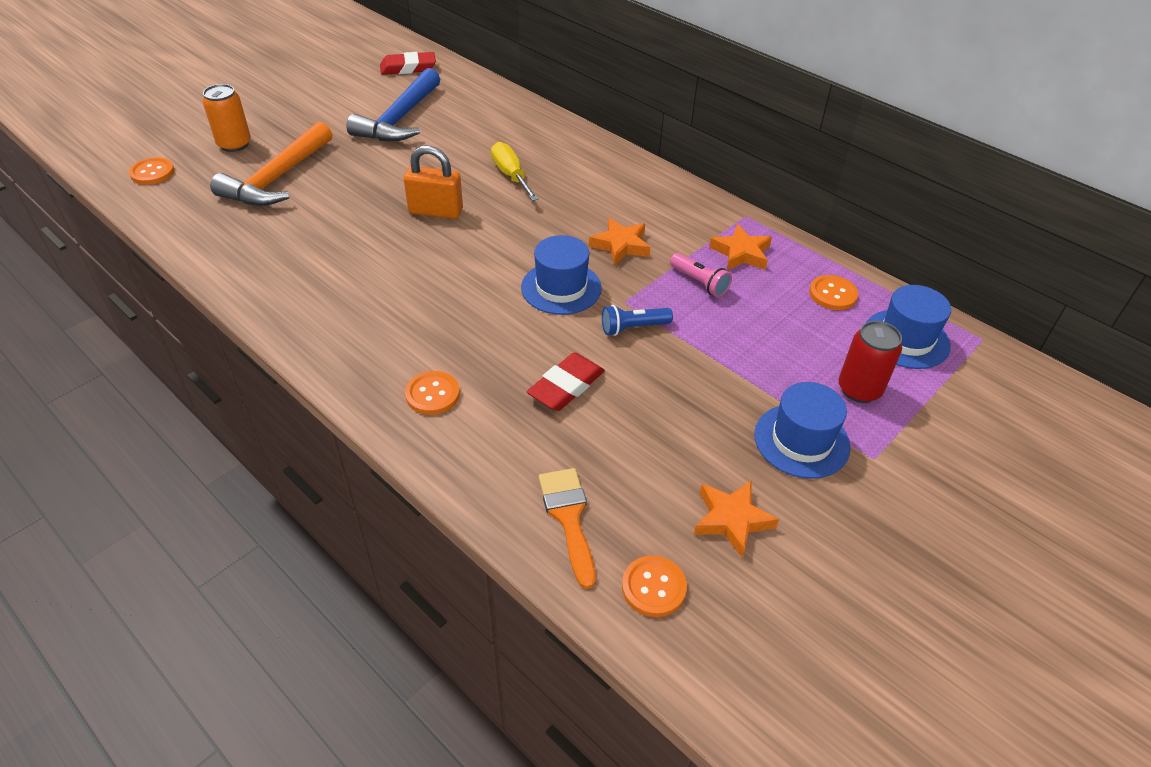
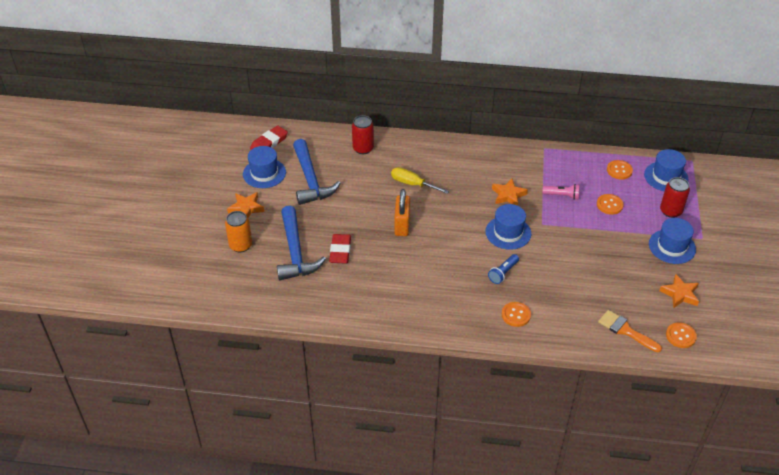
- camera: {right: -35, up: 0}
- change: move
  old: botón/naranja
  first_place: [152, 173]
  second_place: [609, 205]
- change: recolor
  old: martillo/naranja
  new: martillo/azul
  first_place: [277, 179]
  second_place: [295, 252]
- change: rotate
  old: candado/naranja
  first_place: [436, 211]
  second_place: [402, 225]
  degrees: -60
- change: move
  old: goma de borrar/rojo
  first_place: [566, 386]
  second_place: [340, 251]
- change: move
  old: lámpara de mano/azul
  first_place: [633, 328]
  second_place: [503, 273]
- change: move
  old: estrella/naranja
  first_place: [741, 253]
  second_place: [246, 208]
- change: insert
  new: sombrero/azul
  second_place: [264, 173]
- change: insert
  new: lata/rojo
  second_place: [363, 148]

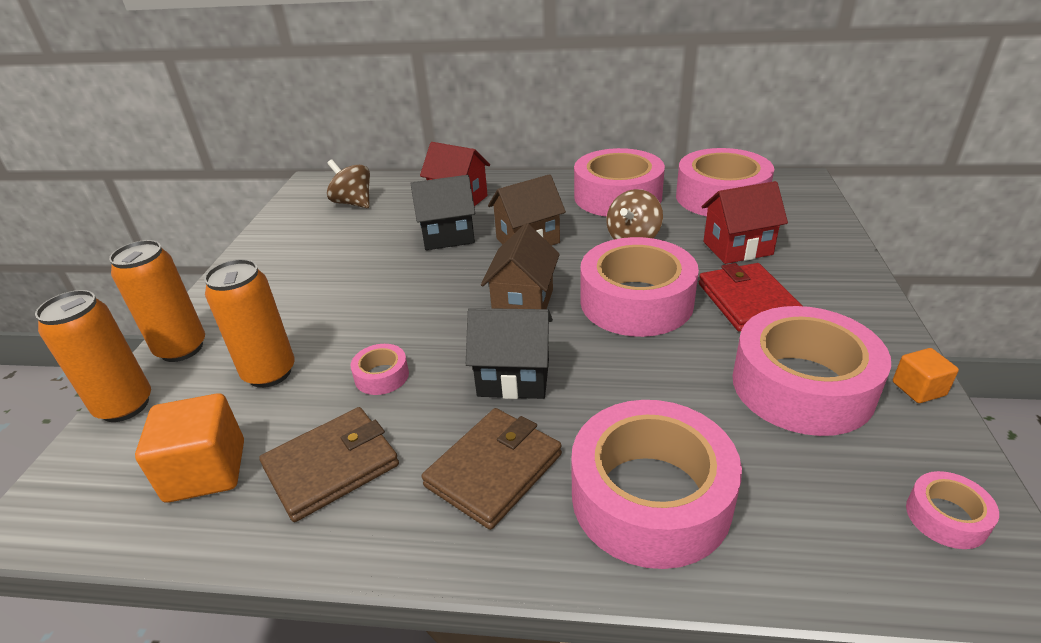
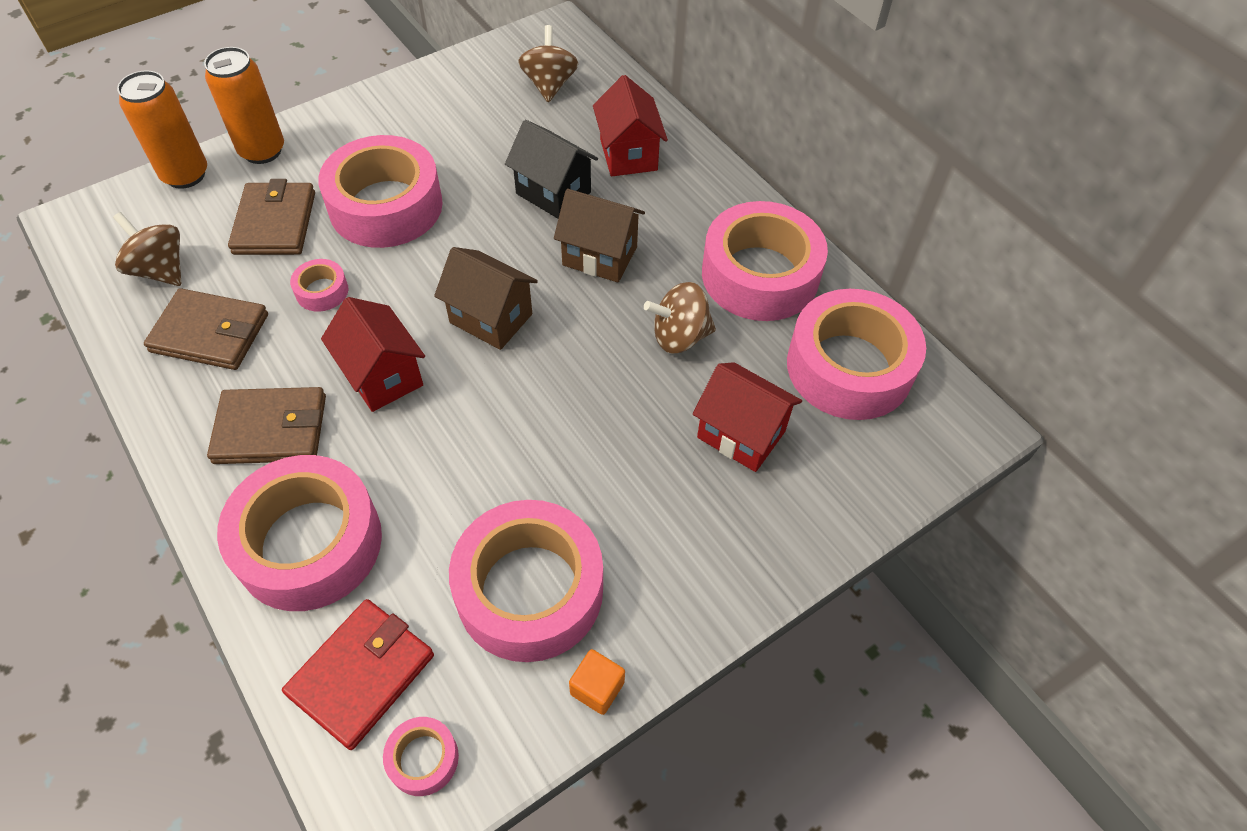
- camera: {right: 45, up: 20}
- change: replace
  old: cubo/naranja
  new: peonza/marrón
  first_place: [206, 471]
  second_place: [160, 270]
- change: replace
  old: lata/naranja
  new: cartera/marrón
  first_place: [269, 373]
  second_place: [275, 223]
- change: recolor
  old: casa/negro
  new: casa/rojo
  first_place: [513, 378]
  second_place: [382, 376]
- change: rotate
  old: casa/marrón
  first_place: [523, 304]
  second_place: [491, 318]
  degrees: 60
- change: move
  old: cinta adhesiva/rosa
  first_place: [636, 301]
  second_place: [386, 206]
- change: move
  old: cartera/rojo
  first_place: [747, 301]
  second_place: [362, 674]

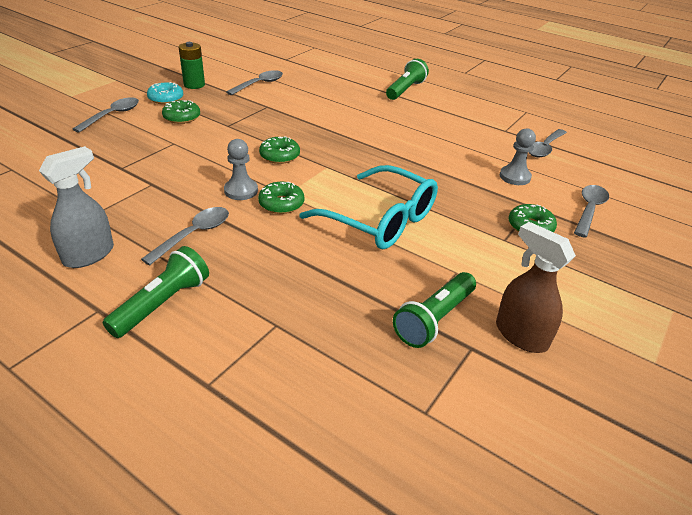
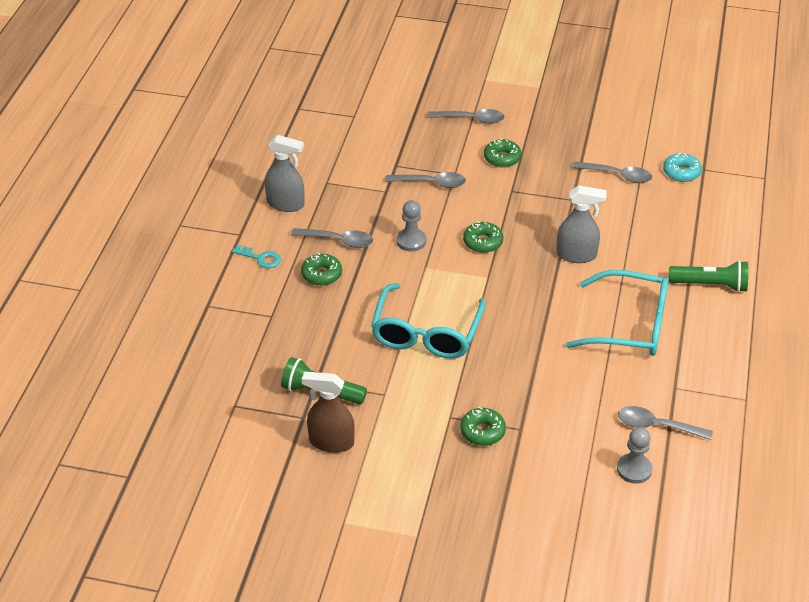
- camera: {right: 70, up: 5}
- change: replace
  old: lámpara de mano/verde
  new: llave/turquesa
  first_place: [162, 304]
  second_place: [260, 258]
- change: move
  old: rosquilla/turquesa
  first_place: [166, 99]
  second_place: [681, 172]
- change: delete
  old: pila/verde
  first_place: [194, 85]
- change: move
  old: rosquilla/verde
  first_place: [281, 204]
  second_place: [321, 274]
- change: rotate
  old: pulverizador/marrón
  first_place: [520, 335]
  second_place: [331, 442]
  degrees: -105
- change: move
  old: peón/gris
  first_place: [514, 177]
  second_place: [634, 469]
- change: move
  old: cuchara/gris
  first_place: [589, 210]
  second_place: [431, 183]
- change: insert
  new: pulverizador/gris
  second_place: [576, 255]
- change: insert
  new: gafas/turquesa
  second_place: [630, 325]

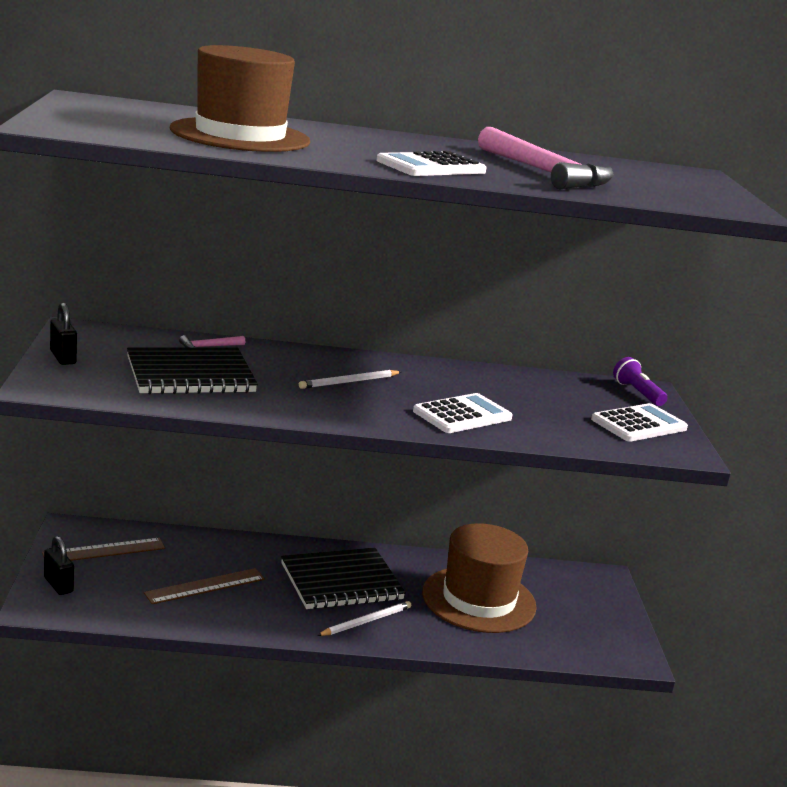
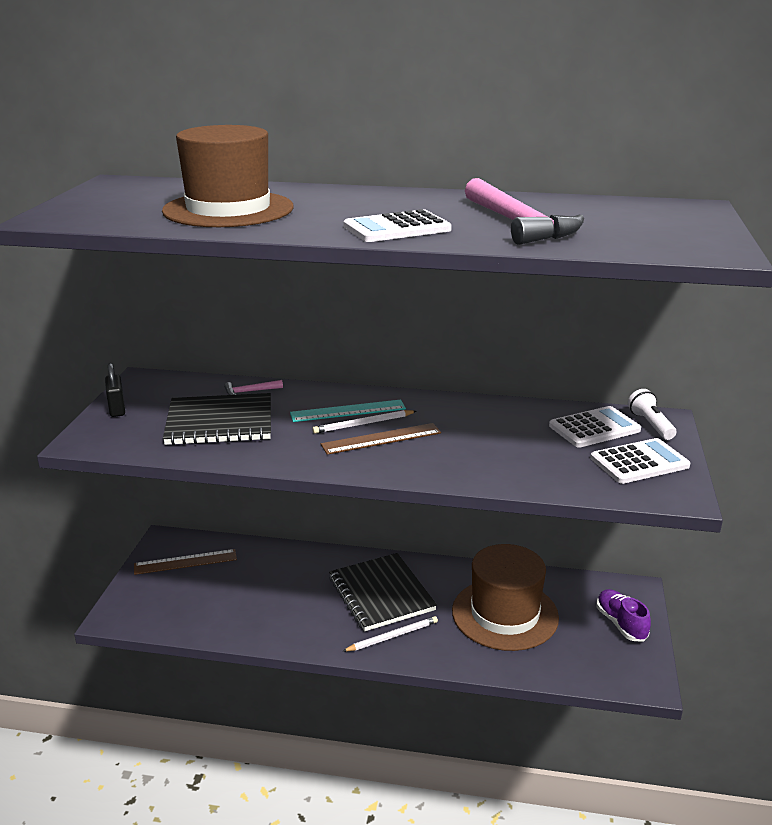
- camera: {right: 15, up: 5}
- change: delete
  old: candado/negro
  first_place: [58, 585]
- change: move
  old: regla/marrón
  first_place: [205, 586]
  second_place: [381, 439]
- change: rotate
  old: cuaderno/negro
  first_place: [341, 582]
  second_place: [381, 594]
  degrees: 75
- change: move
  old: calculadora/blanco
  first_place: [462, 415]
  second_place: [594, 428]
- change: recolor
  old: lámpara de mano/morado
  new: lámpara de mano/blanco
  first_place: [637, 393]
  second_place: [650, 425]
- change: insert
  new: regla/turquesa
  second_place: [348, 411]
- change: insert
  new: zapato/morado
  second_place: [621, 624]

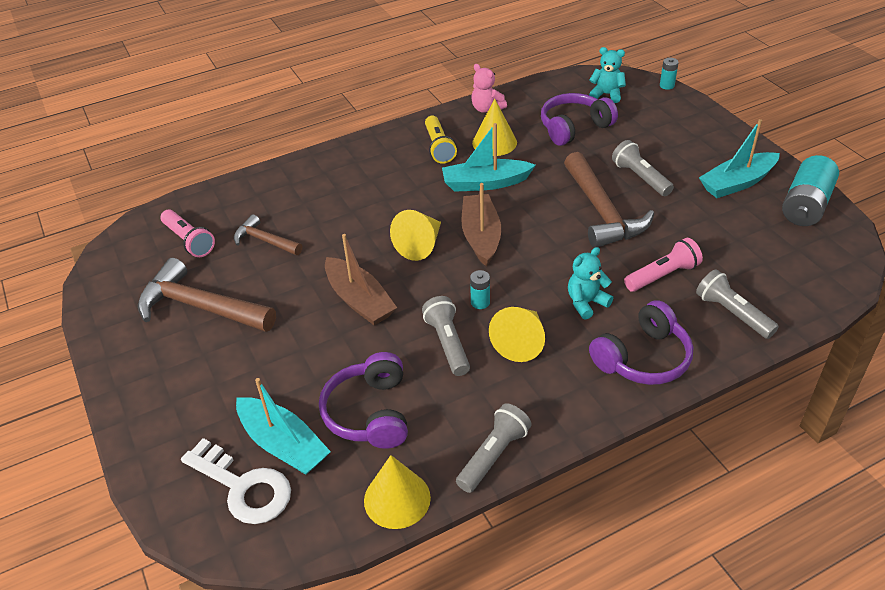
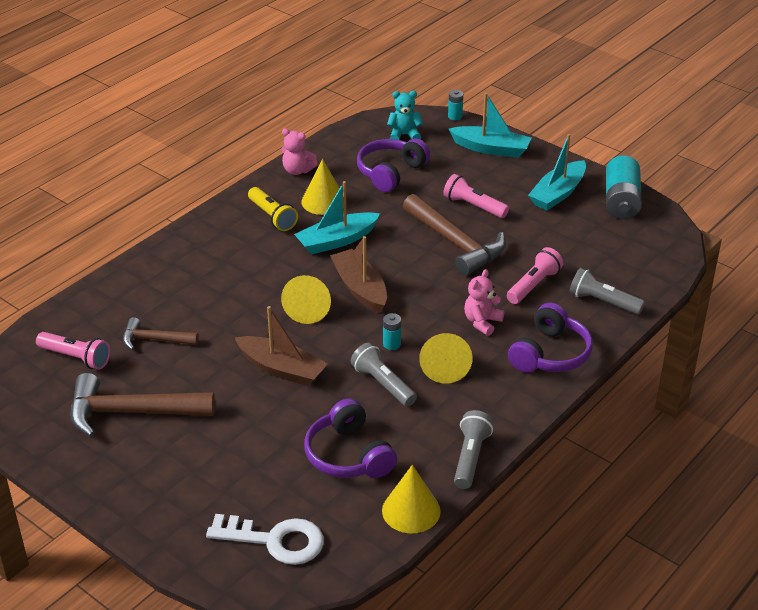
- camera: {right: -25, up: -5}
- change: move
  old: barco/turquesa
  first_place: [283, 444]
  second_place: [491, 149]
- change: recolor
  old: osito/turquesa
  new: osito/rosa
  first_place: [586, 303]
  second_place: [482, 322]
- change: recolor
  old: lámpara de mano/gris
  new: lámpara de mano/rosa
  first_place: [640, 178]
  second_place: [474, 206]

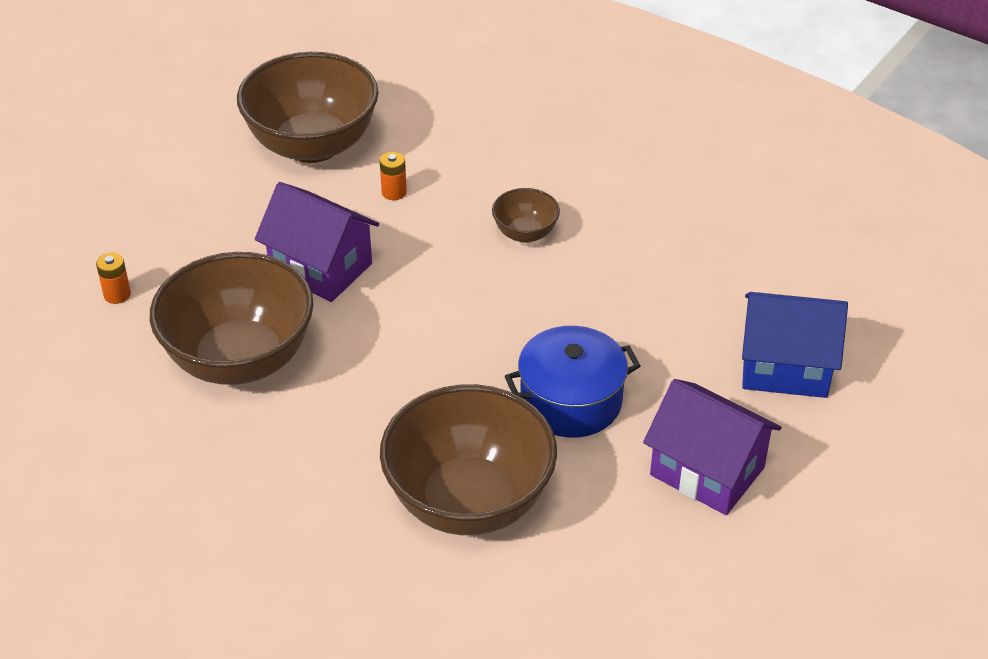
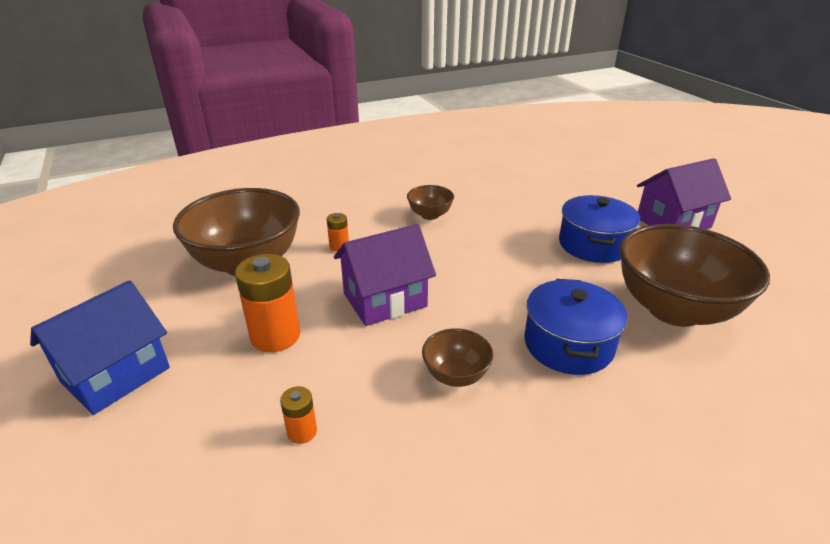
- camera: {right: -60, up: -10}
- change: resize
  old: cuenco/marrón
  first_place: [240, 359]
  second_place: [456, 375]
  factor: 0.46
- change: move
  old: casa/azul
  first_place: [785, 367]
  second_place: [116, 375]
- change: insert
  new: pila/naranja
  second_place: [275, 336]
- change: insert
  new: olla/azul
  second_place: [568, 344]

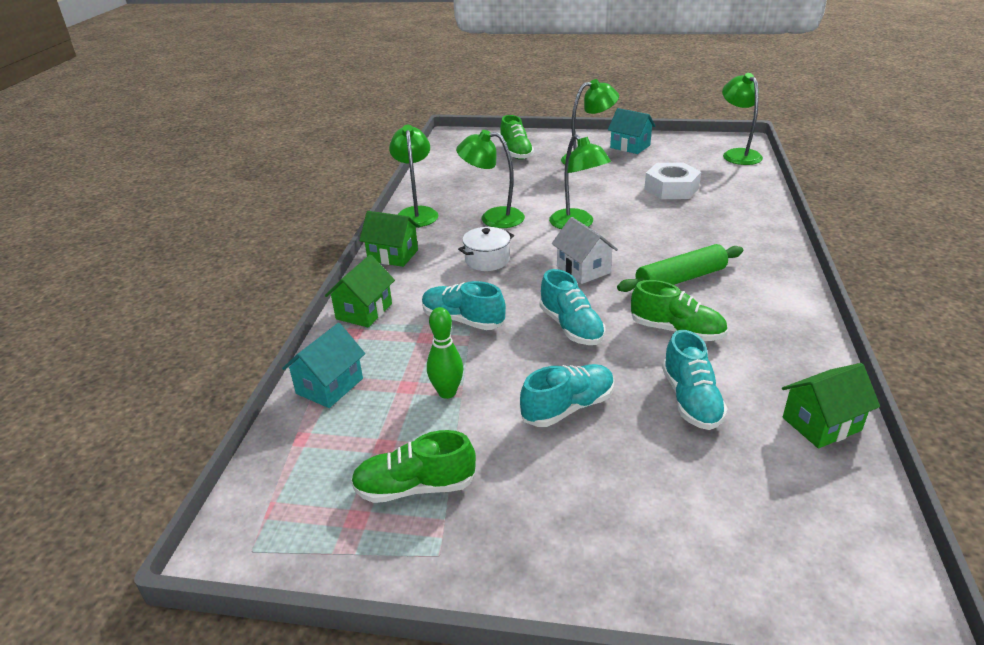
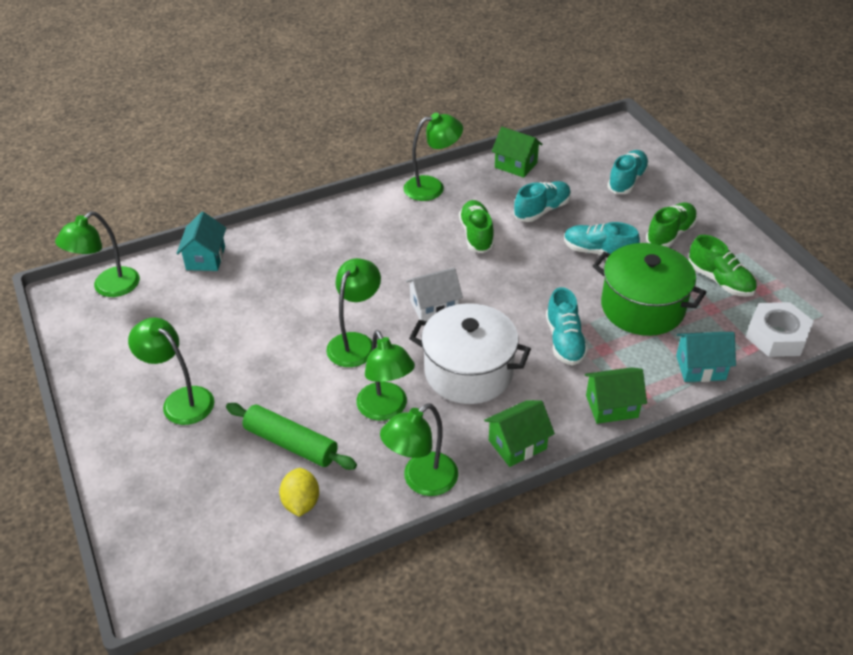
- camera: {right: -125, up: 10}
- change: rotate
  old: casa/verde
  first_place: [393, 255]
  second_place: [517, 444]
  degrees: 75
- change: replace
  old: bolo/verde
  new: olla/verde
  first_place: [447, 392]
  second_place: [642, 307]
- change: resize
  old: olla/blanco
  first_place: [487, 260]
  second_place: [468, 372]
  factor: 1.93
- change: move
  old: zapato/verde
  first_place: [516, 153]
  second_place: [670, 234]
- change: move
  old: zapato/turquesa
  first_place: [571, 327]
  second_place: [627, 181]
- change: rotate
  old: casa/blanco
  first_place: [583, 269]
  second_place: [434, 307]
  degrees: 45
- change: move
  old: casa/turquesa
  first_place: [630, 146]
  second_place: [205, 258]
- change: move
  old: rodillo/verde
  first_place: [680, 279]
  second_place: [291, 443]
- change: move
  old: tuerca/blanco
  first_place: [671, 188]
  second_place: [776, 336]
- change: insert
  new: limón/amarillo
  second_place: [301, 503]
- change: insert
  new: lámpara/verde
  second_place: [432, 187]

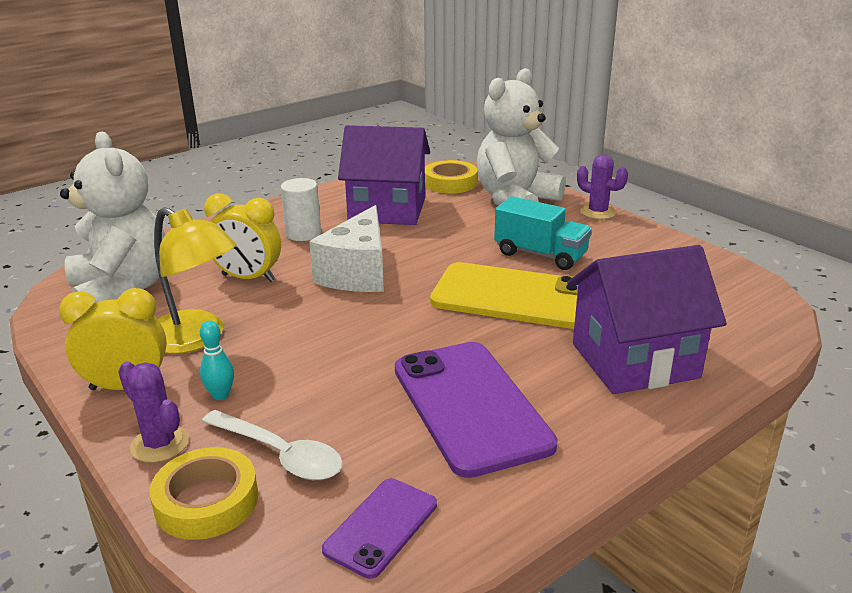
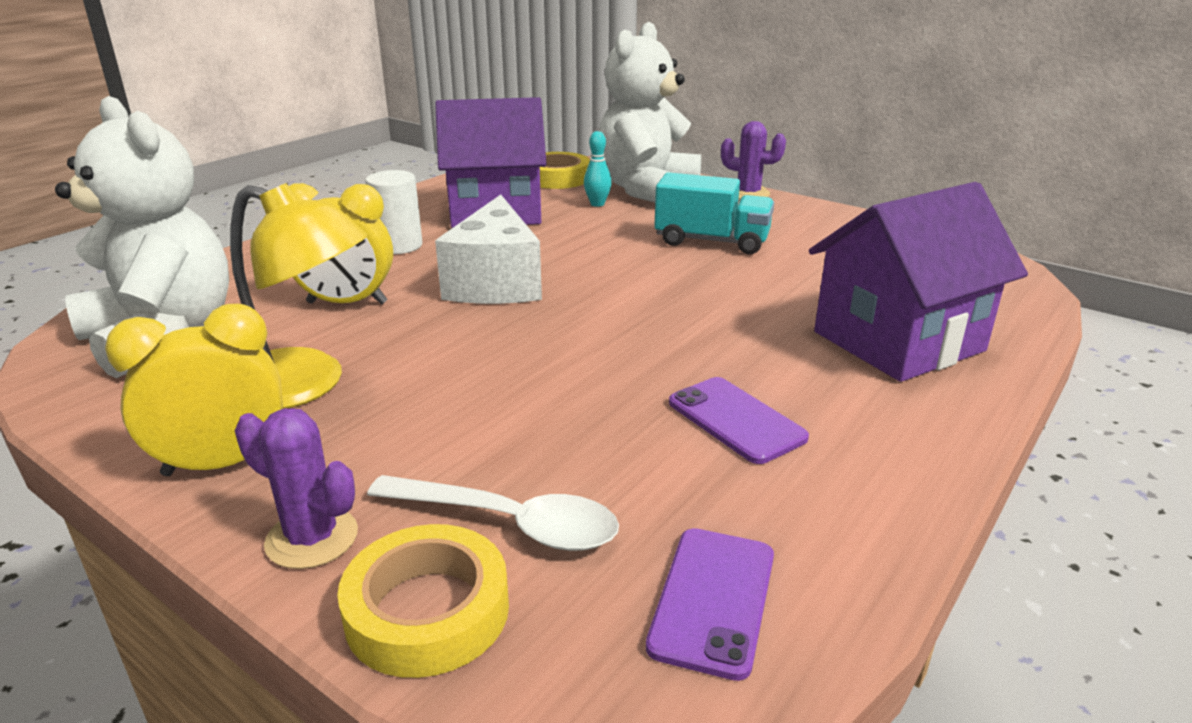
- camera: {right: -15, up: 0}
- change: move
  old: bolo/turquesa
  first_place: [220, 395]
  second_place: [597, 204]
- change: resize
  old: móvil/morado
  first_place: [470, 406]
  second_place: [736, 420]
  factor: 0.52
- change: delete
  old: móvil/amarillo
  first_place: [513, 297]

